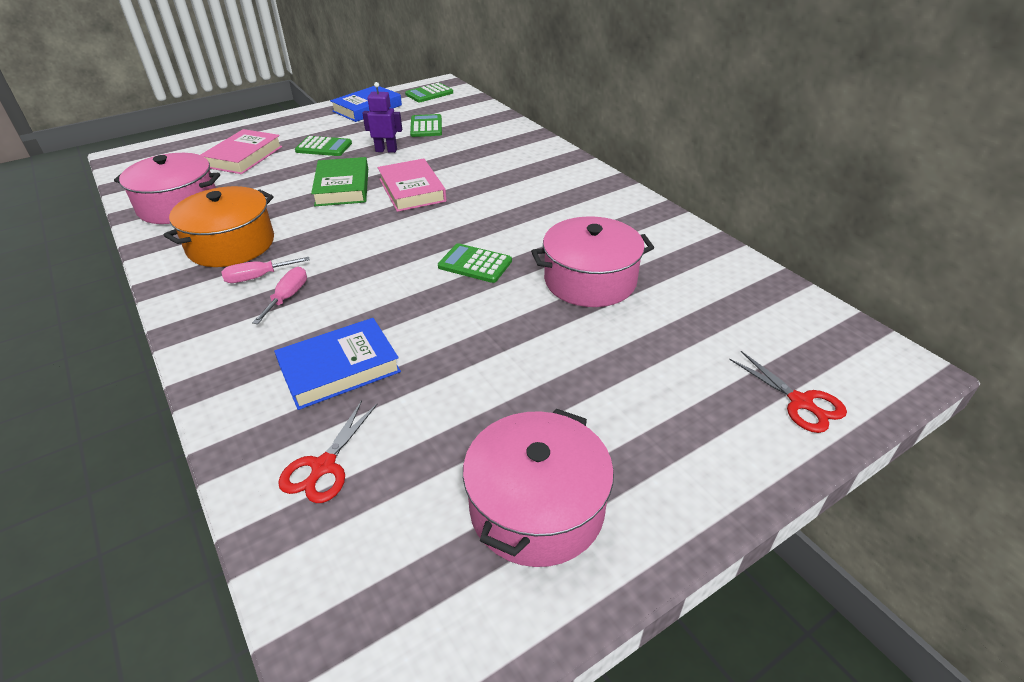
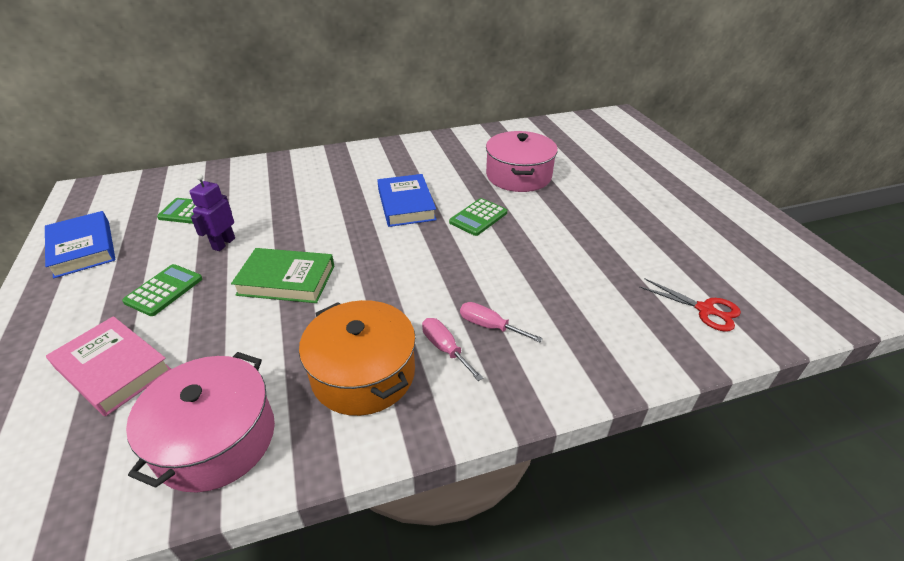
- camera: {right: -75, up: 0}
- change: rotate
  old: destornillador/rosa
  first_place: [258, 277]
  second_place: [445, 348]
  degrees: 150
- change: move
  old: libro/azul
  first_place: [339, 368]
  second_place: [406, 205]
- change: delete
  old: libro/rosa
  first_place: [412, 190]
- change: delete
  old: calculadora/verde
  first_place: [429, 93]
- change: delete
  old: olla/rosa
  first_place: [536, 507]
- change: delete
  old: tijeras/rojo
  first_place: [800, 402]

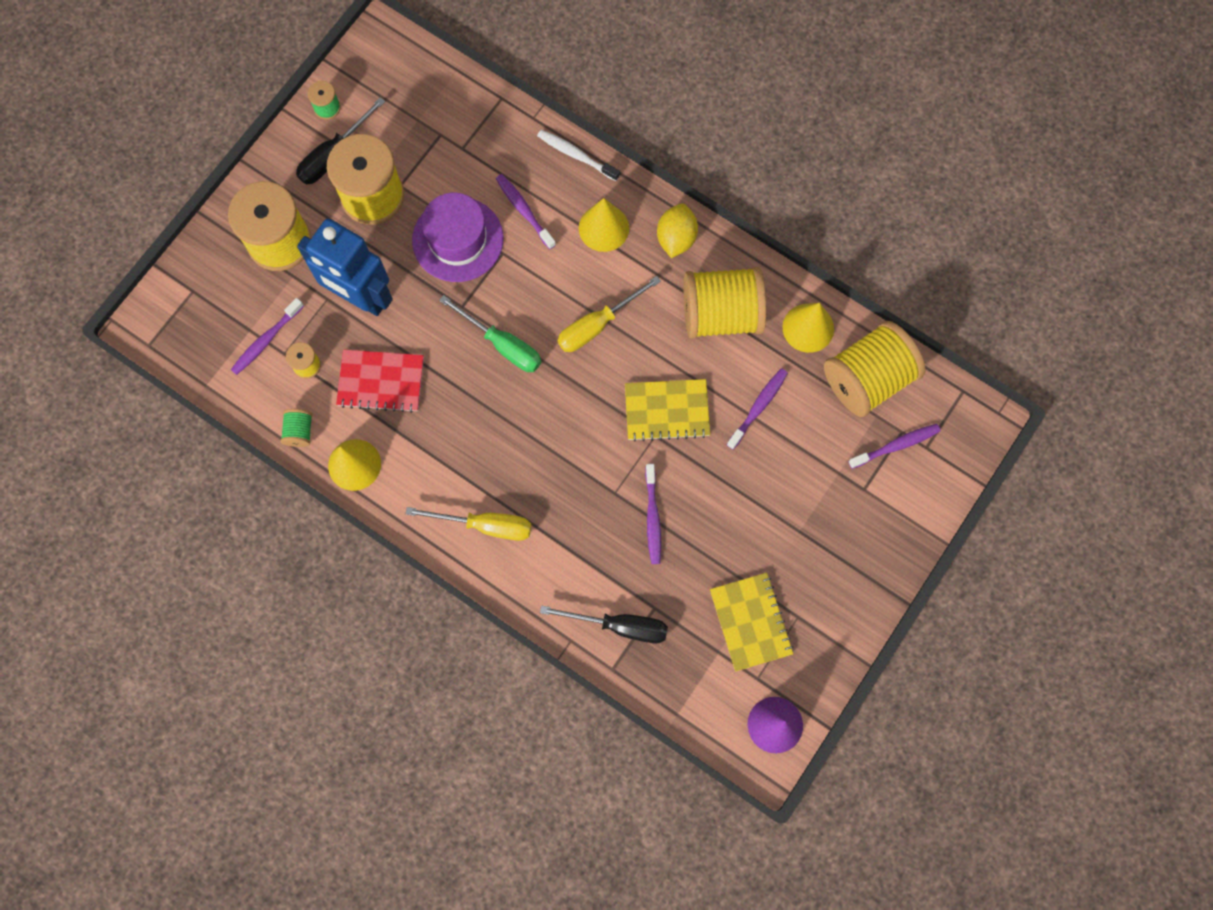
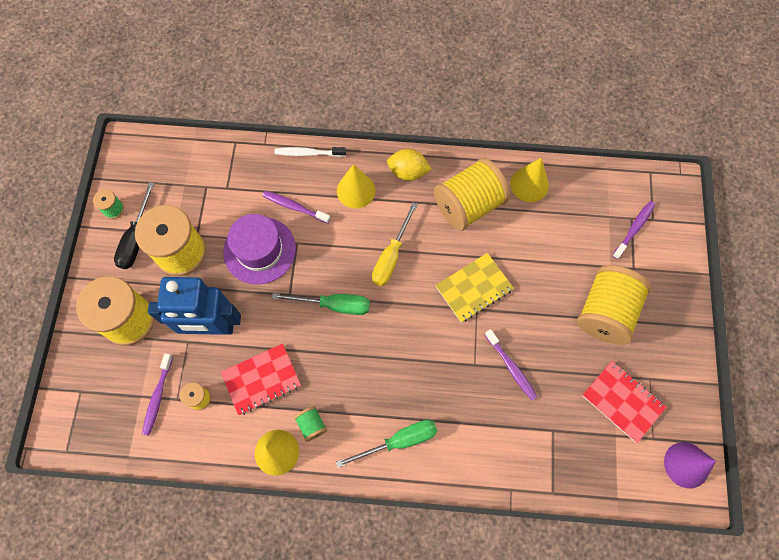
- camera: {right: -30, up: -5}
- change: move
  old: carrete/verde
  first_place: [299, 431]
  second_place: [312, 425]
- change: recolor
  old: destornillador/amarillo
  new: destornillador/verde
  first_place: [485, 525]
  second_place: [399, 441]
- change: delete
  old: destornillador/negro
  first_place: [620, 626]
- change: rotate
  old: limón/amarillo
  first_place: [676, 238]
  second_place: [408, 172]
  degrees: -60
- change: recolor
  old: cuaderno/amarillo
  new: cuaderno/rojo
  first_place: [750, 622]
  second_place: [622, 401]
- change: delete
  old: cepillo de dientes/morado
  first_place: [758, 407]
- change: move
  old: carrete/amarillo
  first_place: [867, 379]
  second_place: [605, 312]

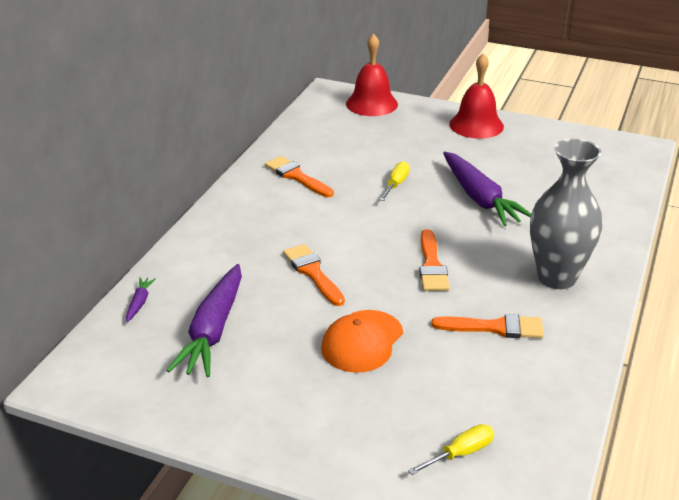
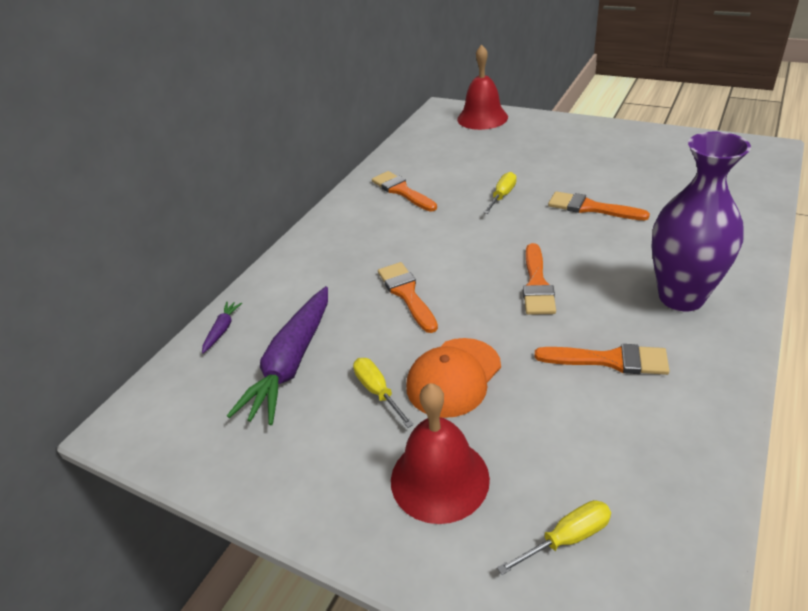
- camera: {right: 10, up: 5}
- change: replace
  old: zanahoria/morado
  new: pincel/naranja
  first_place: [480, 198]
  second_place: [591, 208]
- change: move
  old: campana/rojo
  first_place: [476, 125]
  second_place: [439, 479]
- change: recolor
  old: florero/gris
  new: florero/morado
  first_place: [556, 277]
  second_place: [681, 297]
- change: insert
  new: destornillador/amarillo
  second_place: [378, 391]

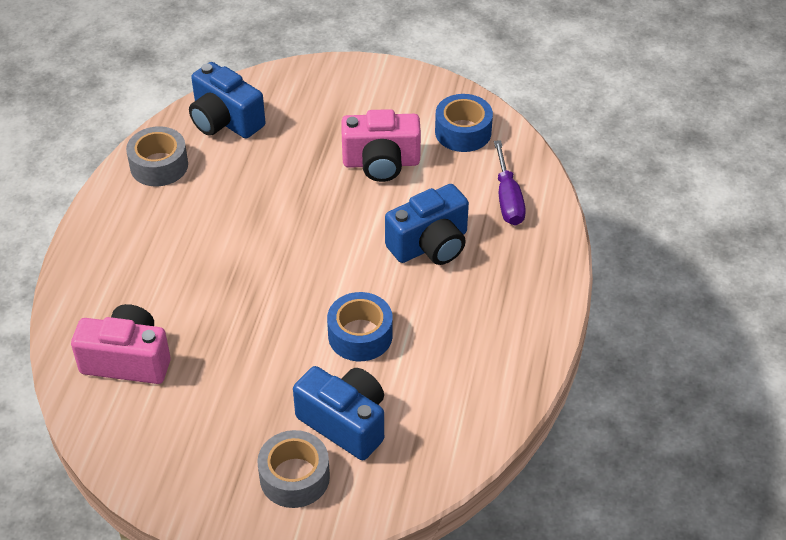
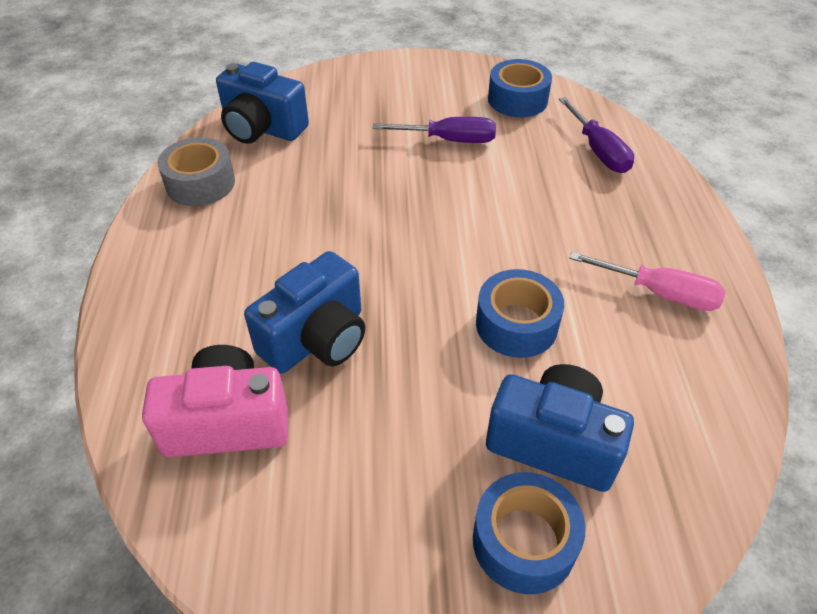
- camera: {right: -15, up: 0}
- change: recolor
  old: cinta adhesiva/gris
  new: cinta adhesiva/azul
  first_place: [294, 477]
  second_place: [524, 541]
- change: replace
  old: cámara/rosa
  new: destornillador/morado
  first_place: [381, 163]
  second_place: [449, 140]
- change: move
  old: cámara/azul
  first_place: [430, 245]
  second_place: [317, 339]
- change: insert
  new: destornillador/rosa
  second_place: [659, 293]

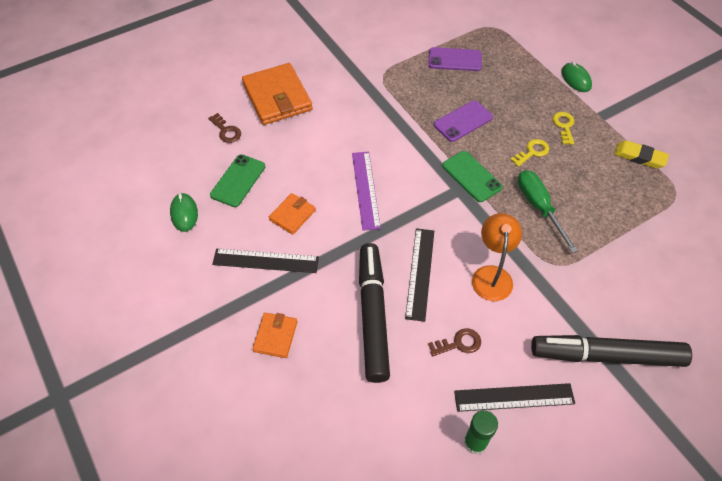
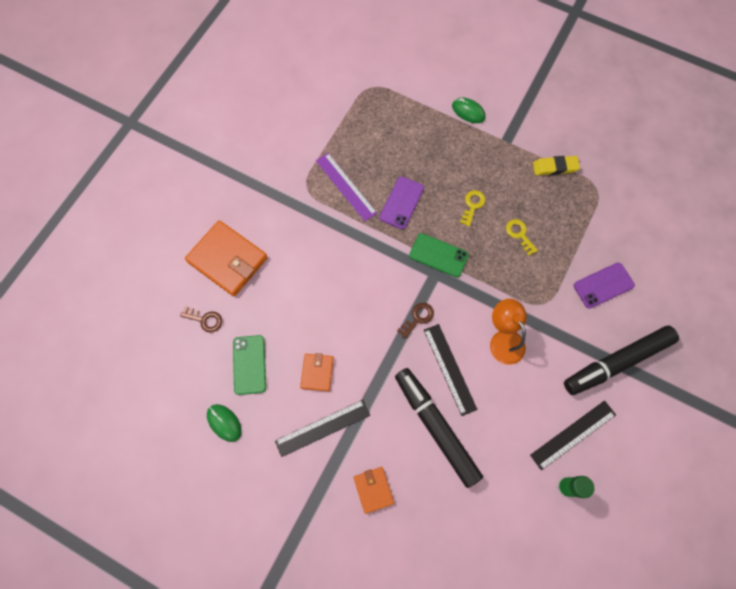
- camera: {right: -30, up: 15}
- change: move
  old: regla/morado
  first_place: [365, 189]
  second_place: [345, 186]
- change: move
  old: móvil/morado
  first_place: [455, 60]
  second_place: [603, 285]
- change: move
  old: llave/marrón
  first_place: [459, 343]
  second_place: [418, 318]
- change: delete
  old: destornillador/verde
  first_place: [539, 207]
- change: move
  old: llave/amarillo
  first_place: [564, 126]
  second_place: [519, 234]

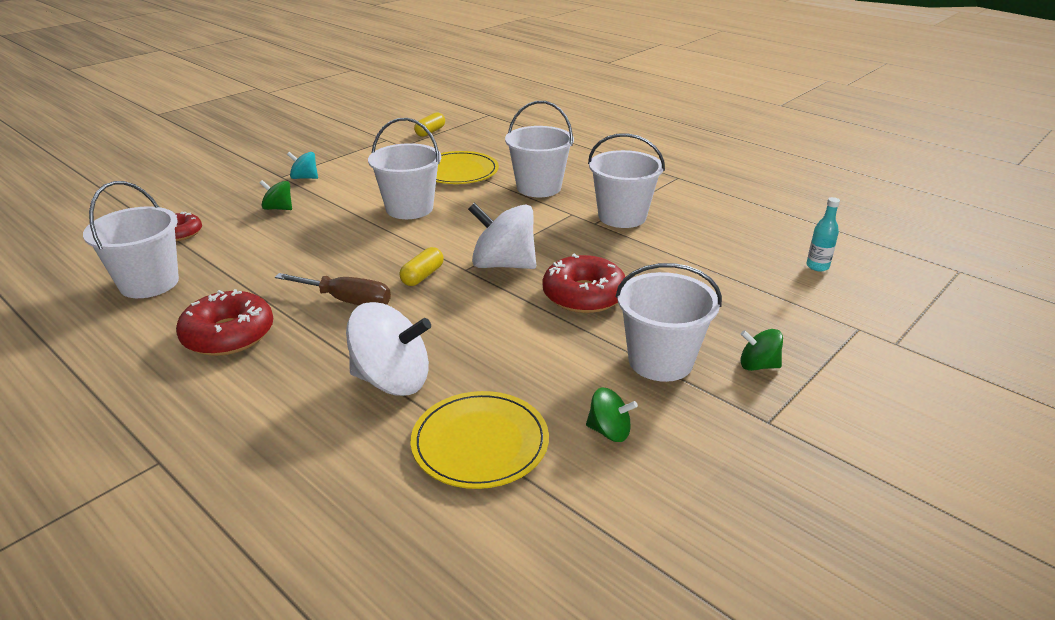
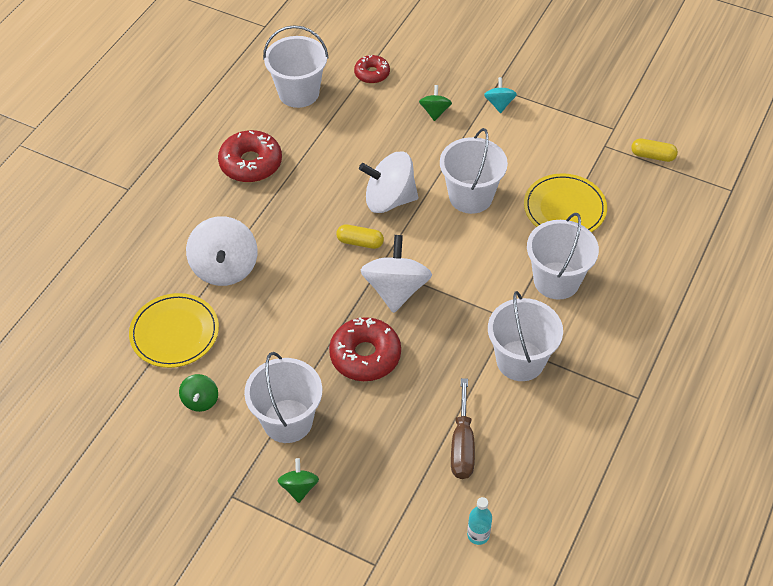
- camera: {right: 75, up: 20}
- change: move
  old: destornillador/marrón
  first_place: [347, 301]
  second_place: [462, 445]
- change: insert
  new: peonza/blanco
  second_place: [389, 199]

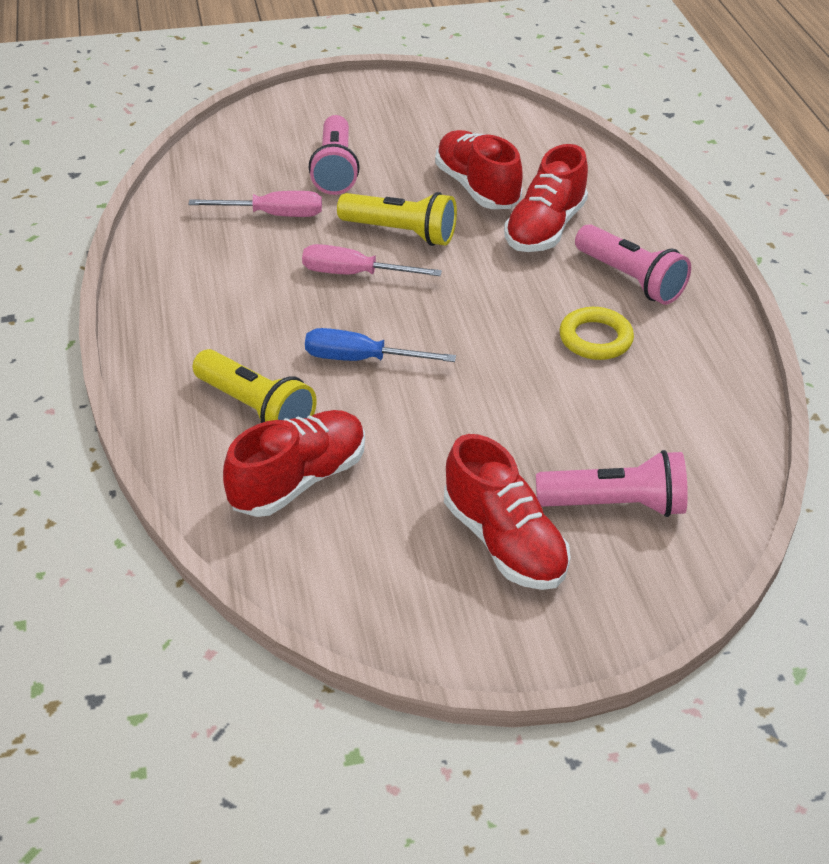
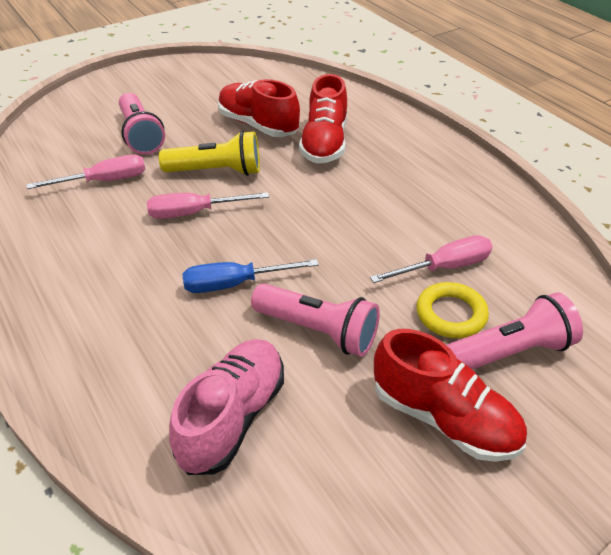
- camera: {right: -20, up: 0}
- change: delete
  old: lámpara de mano/amarillo
  first_place: [256, 409]
- change: recolor
  old: zapato/rojo
  new: zapato/rosa
  first_place: [299, 480]
  second_place: [232, 417]
- change: move
  old: anillo/amarillo
  first_place: [595, 338]
  second_place: [451, 314]
- change: move
  old: lámpara de mano/rosa
  first_place: [630, 279]
  second_place: [318, 331]
- change: insert
  new: destornillador/rosa
  second_place: [444, 267]

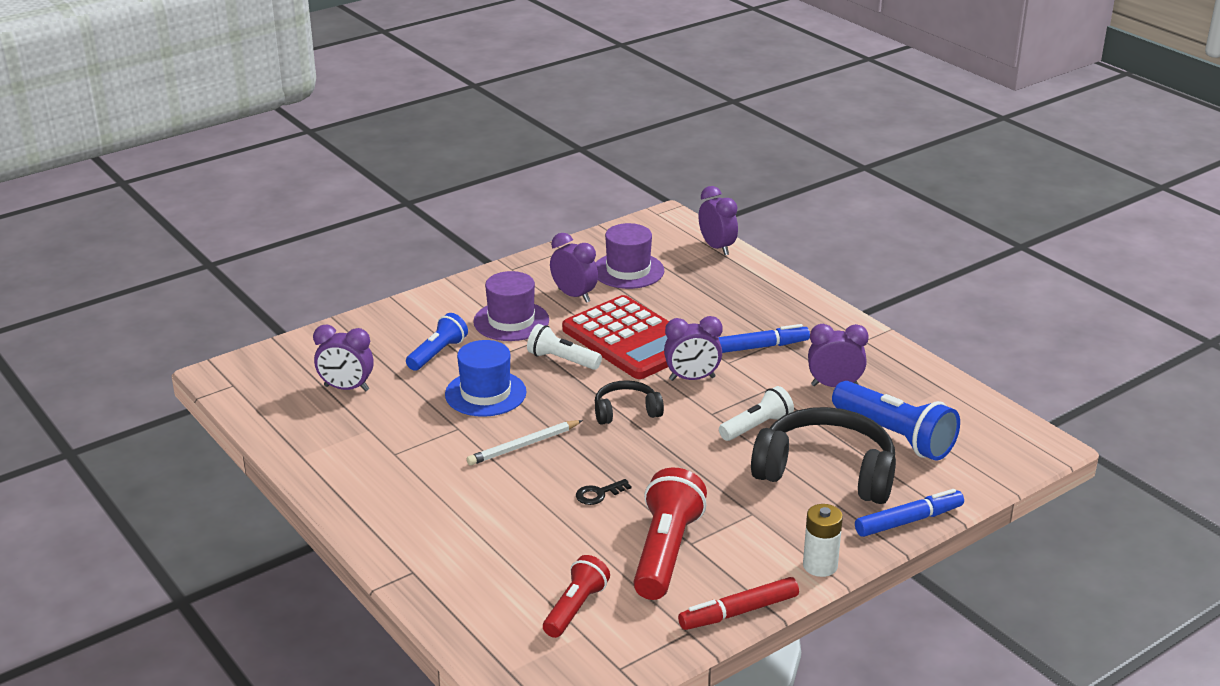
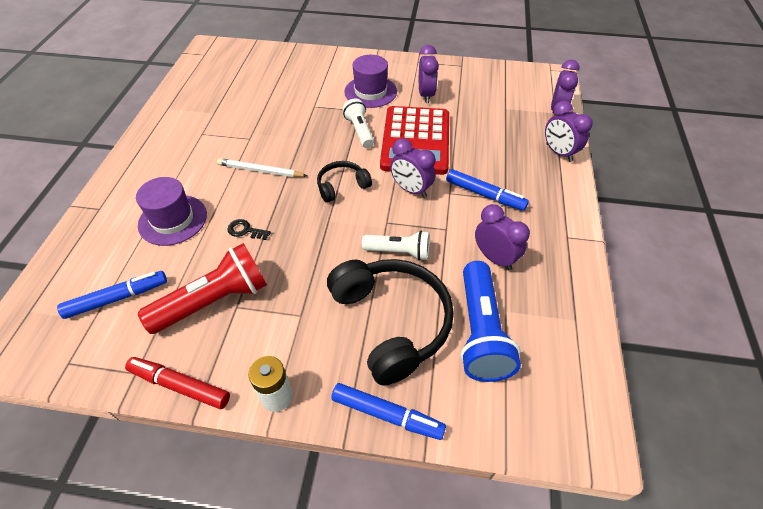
- camera: {right: 45, up: 20}
- change: move
  old: despertador/morado
  first_place: [346, 388]
  second_place: [559, 153]
- change: delete
  old: lámpara de mano/azul
  first_place: [437, 353]
- change: delete
  old: sombrero/azul
  first_place: [485, 393]
- change: replace
  old: lámpara de mano/rojo
  new: rotulador/azul
  first_place: [575, 608]
  second_place: [117, 298]
- change: rotate
  old: auriculares/negro
  first_place: [626, 411]
  second_place: [342, 186]
  degrees: -60
- change: move
  old: sombrero/morado
  first_place: [628, 271]
  second_place: [173, 220]

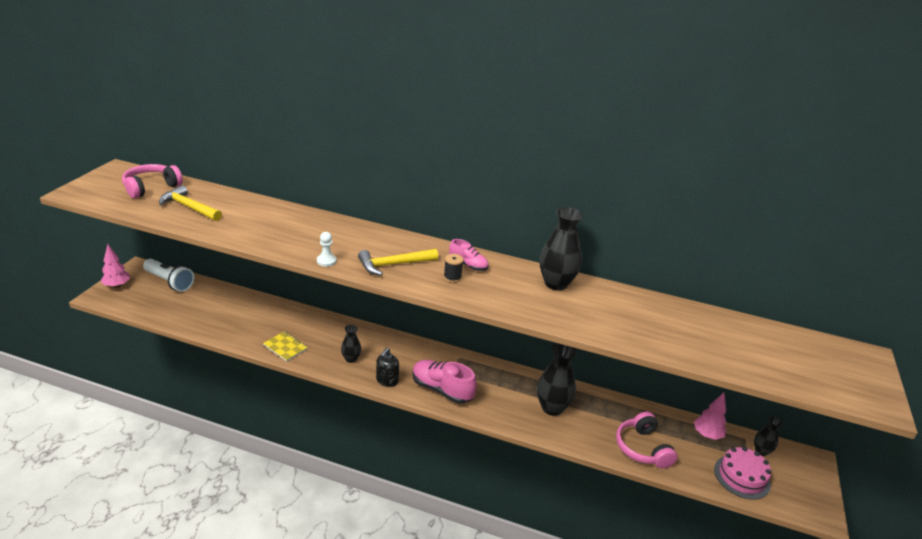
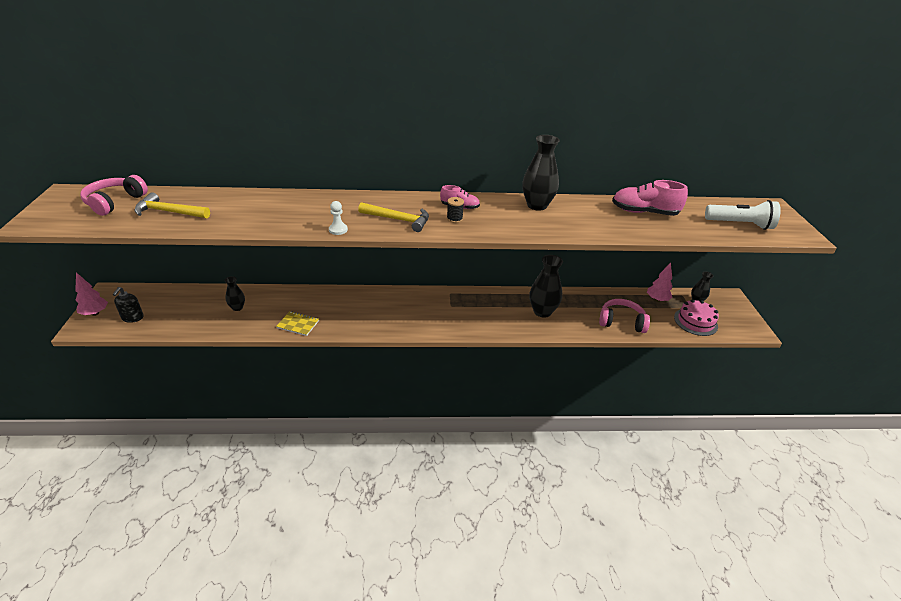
- camera: {right: -20, up: 5}
- change: move
  old: lámpara de mano/blanco
  first_place: [169, 282]
  second_place: [740, 224]
- change: move
  old: florero/negro
  first_place: [351, 359]
  second_place: [237, 307]
- change: rotate
  old: martillo/amarillo
  first_place: [393, 265]
  second_place: [399, 220]
  degrees: -120
- change: move
  old: dispensador de jabón/negro
  first_place: [387, 380]
  second_place: [132, 317]
- change: move
  old: zapato/rosa
  first_place: [442, 390]
  second_place: [644, 212]
- change: rotate
  old: auriculares/rosa
  first_place: [642, 448]
  second_place: [621, 322]
  degrees: 135

